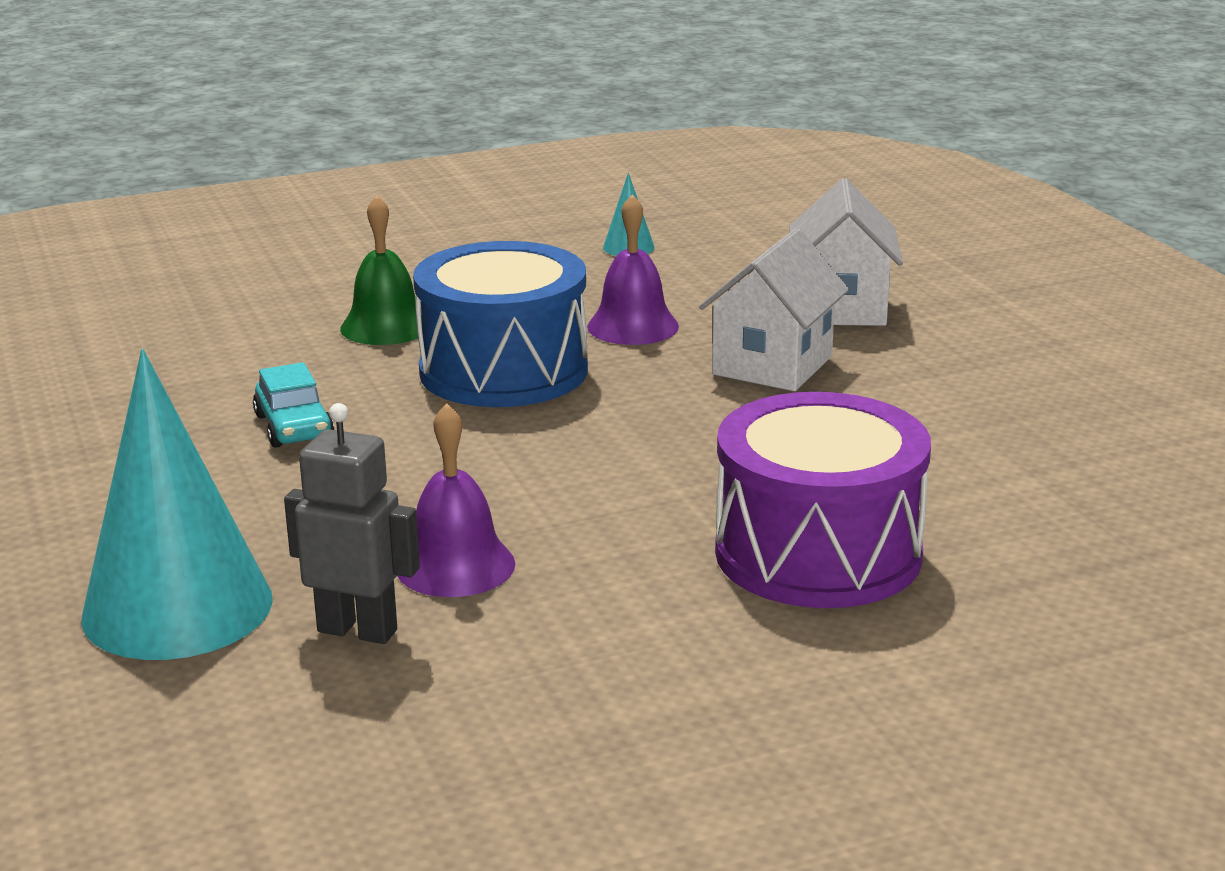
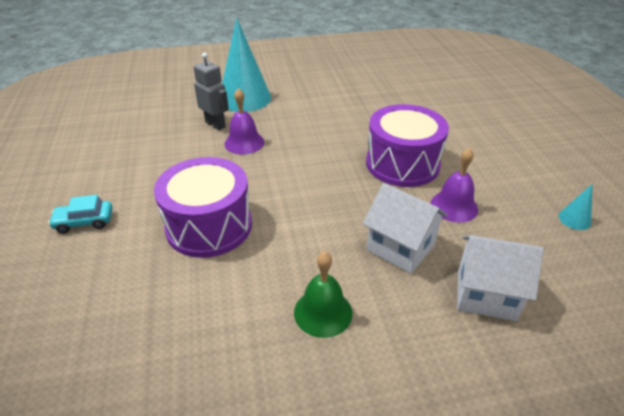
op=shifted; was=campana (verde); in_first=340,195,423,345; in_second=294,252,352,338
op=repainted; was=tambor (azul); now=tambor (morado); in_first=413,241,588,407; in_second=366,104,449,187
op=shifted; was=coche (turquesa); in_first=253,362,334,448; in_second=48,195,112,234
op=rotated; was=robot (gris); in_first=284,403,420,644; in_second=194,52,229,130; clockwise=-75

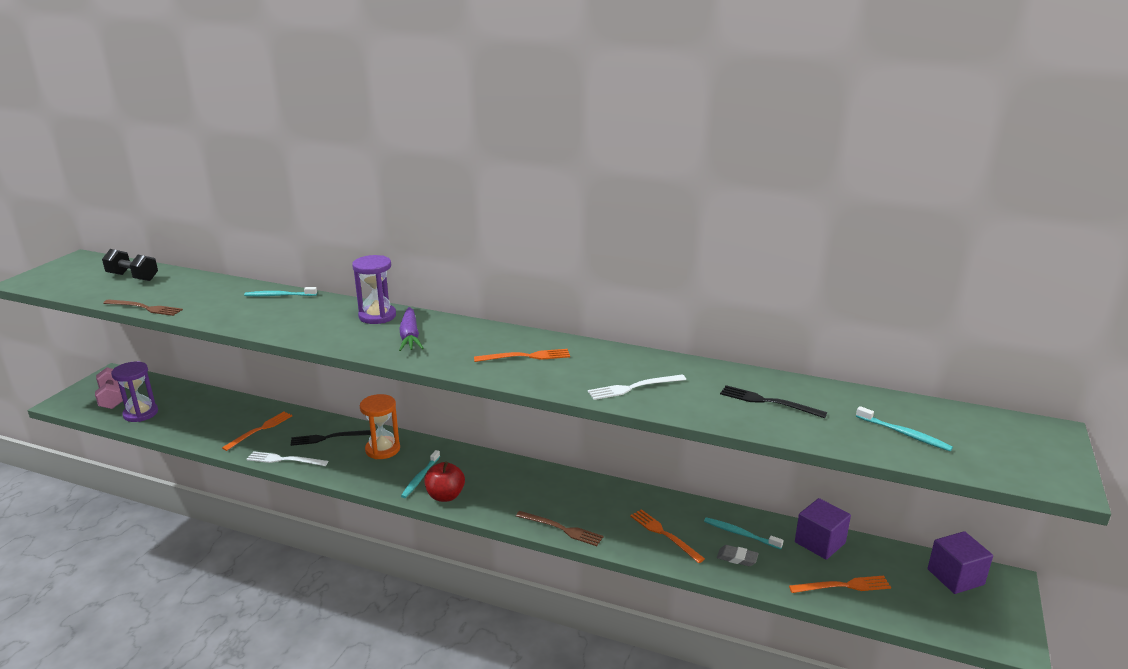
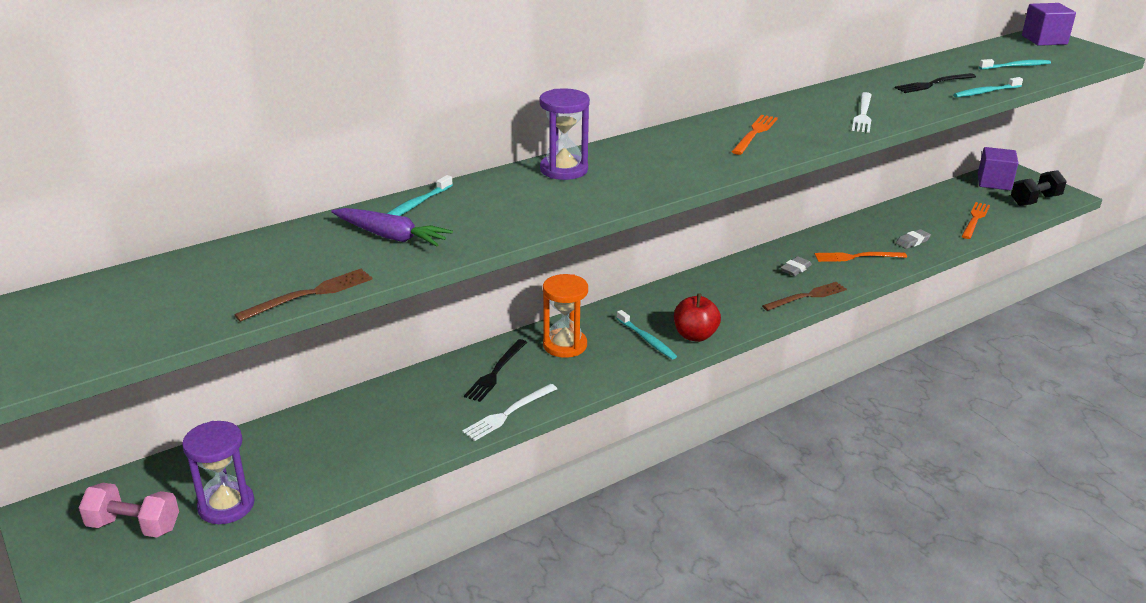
op=shifted; was=mancuerna (negro); in_first=102,249,158,281; in_second=1011,170,1067,206
op=shifted; was=zanahoria (morado); in_first=399,307,423,351; in_second=331,208,453,246
op=gone; was=tenedor (naranja); in_first=222,411,292,451
op=shifted; was=cubo (morado); in_first=795,498,851,560; in_second=1022,3,1076,46
op=shifted; was=cepillo de dientes (turquesa); in_first=704,517,784,549; in_second=953,77,1023,98
op=new; now=goma de borrar (gris); in_second=780,256,812,276

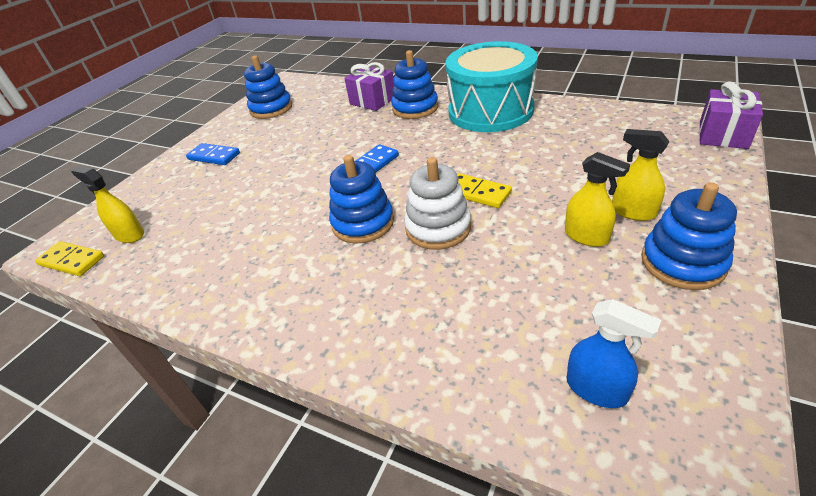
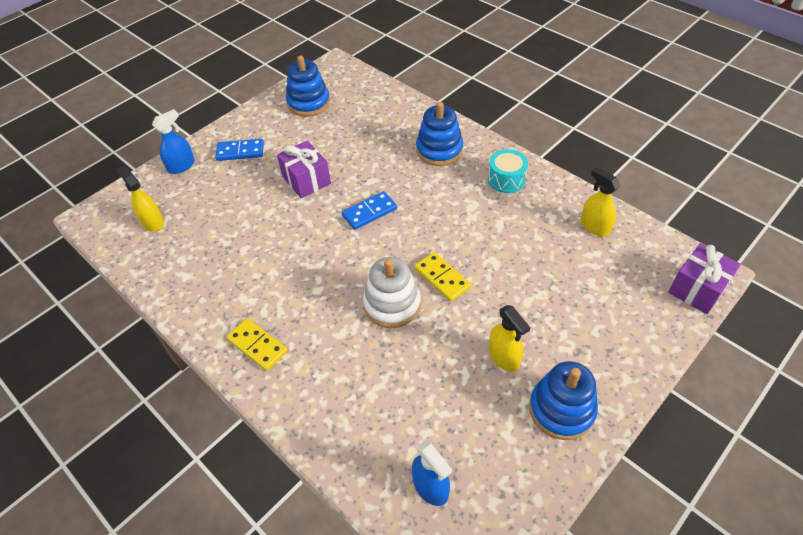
op=scaled; was=tambor (turquesa); in_first=446,41,538,132; in_second=488,149,528,193; ratio=0.44
op=shifted; was=regalo (morado); in_first=344,62,394,111; in_second=277,140,331,198
op=shifted; was=pulverizador (amarillo); in_first=612,129,669,221; in_second=581,167,620,236
op=rotated; was=ficha de dominó (azul); in_first=186,143,240,165; in_second=215,139,264,161; clockwise=-45
op=gone; was=juguete apilable (azul); in_first=329,155,394,243
op=shifted; was=ficha de dominó (amarillo); in_first=35,241,104,276; in_second=226,318,288,371
op=new; now=pulverizador (azul); in_second=152,109,195,174

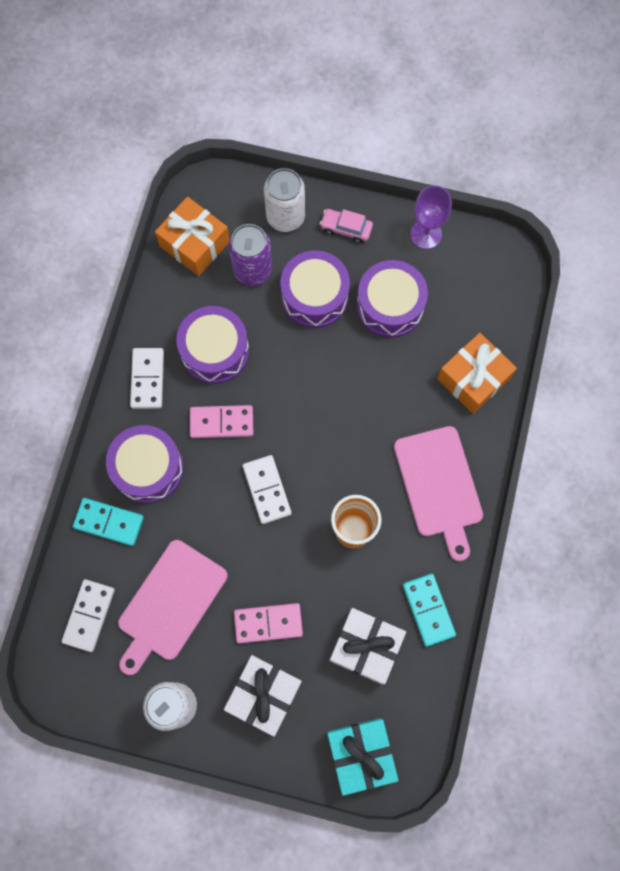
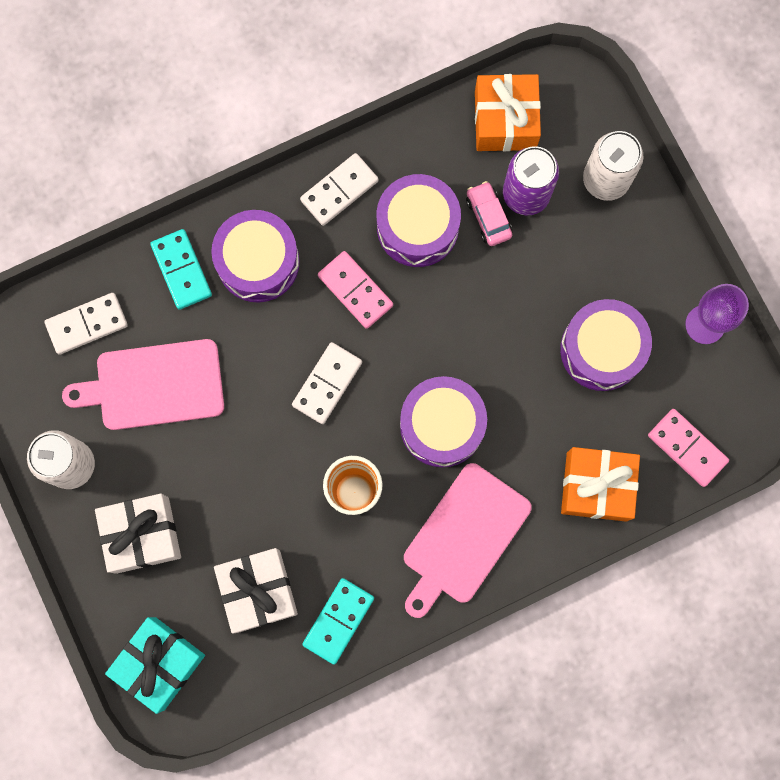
op=shifted; was=coche (rosa); in_first=320,209,373,244; in_second=466,181,512,246
op=shifted; was=tambor (morado); in_first=281,251,350,328; in_second=400,376,487,467
op=shifted; was=ficha de dominó (rosa); in_first=234,603,303,643; in_second=648,409,729,487

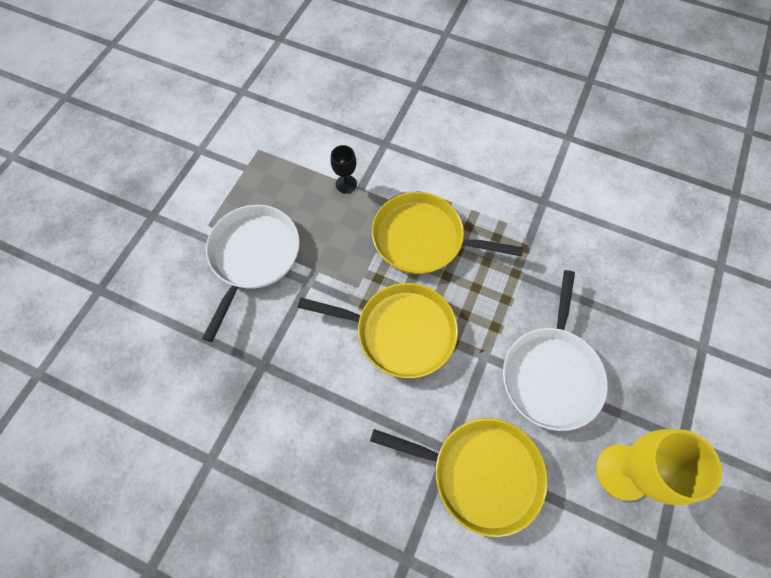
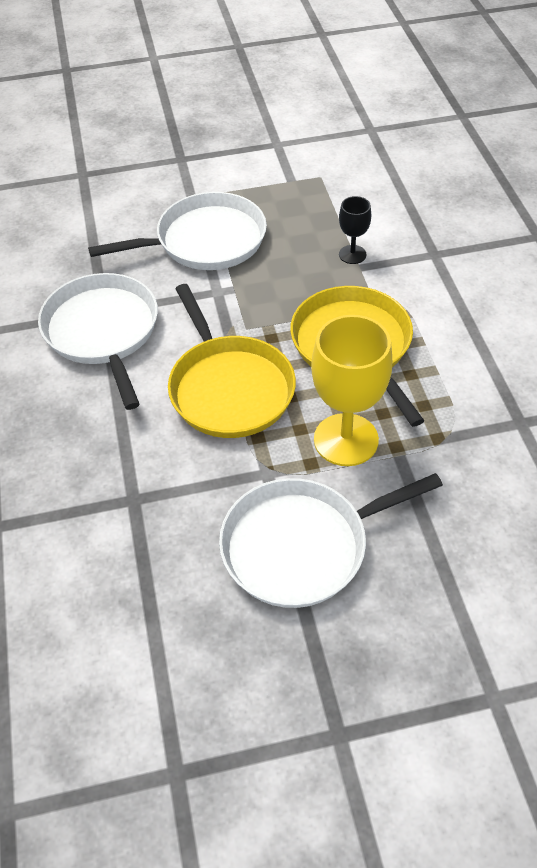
op=gone; was=sartén (amarillo); in_first=370,418,548,537
op=shifted; was=copa (amarillo); in_first=596,429,722,505; in_second=311,315,392,466
op=new; now=sartén (blanco); in_second=38,273,158,410

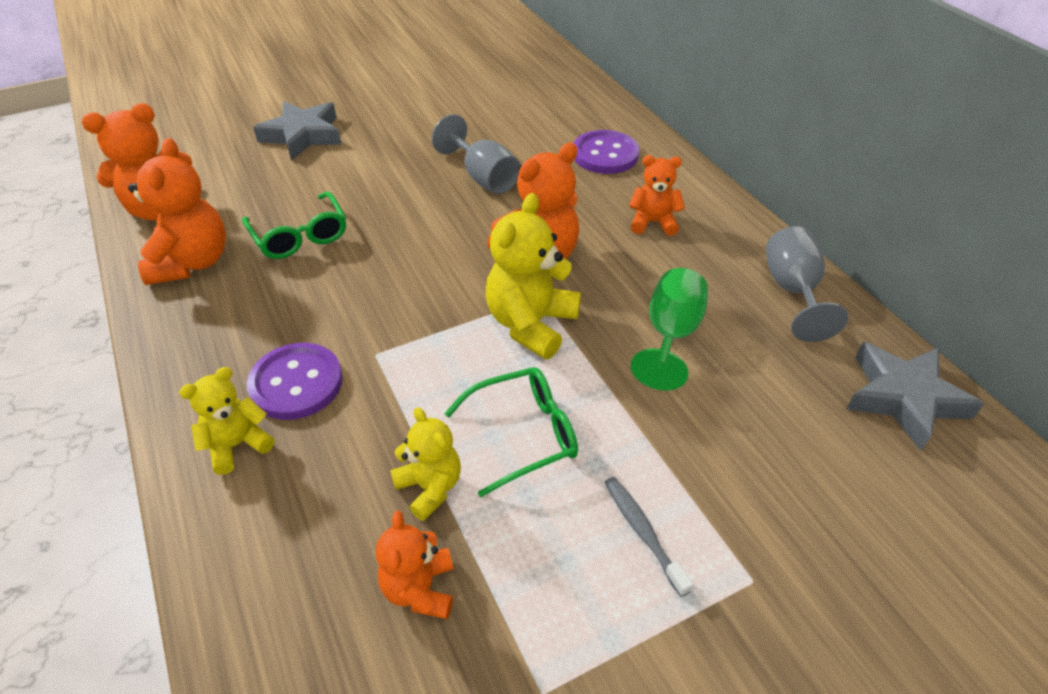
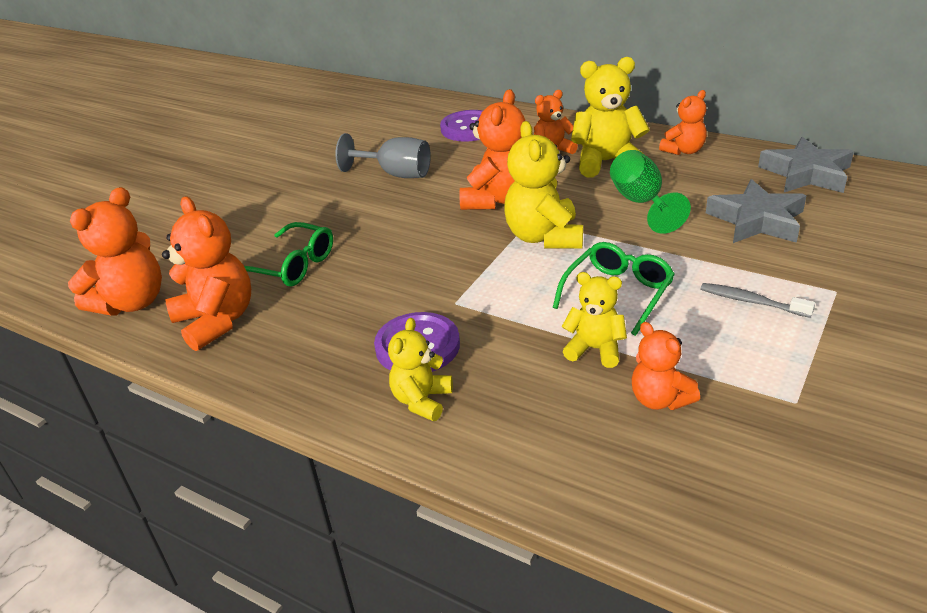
op=shifted; was=estrella (gris); in_first=253,101,342,161; in_second=706,179,806,243
op=swapped; was=copa (gris); now=osito (naranja); in_first=766,226,848,342; in_second=659,90,707,155
op=new; now=osito (amarillo); in_second=571,57,650,178

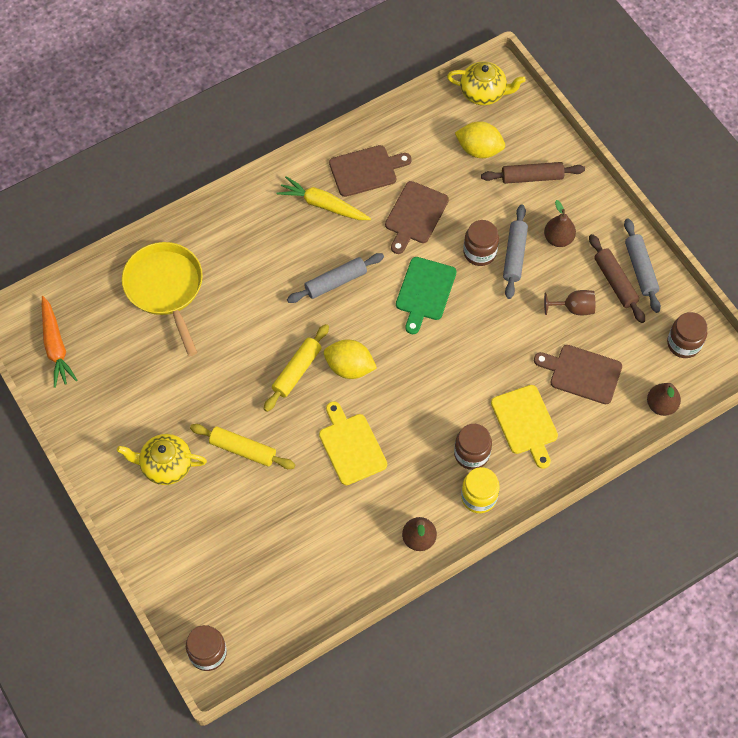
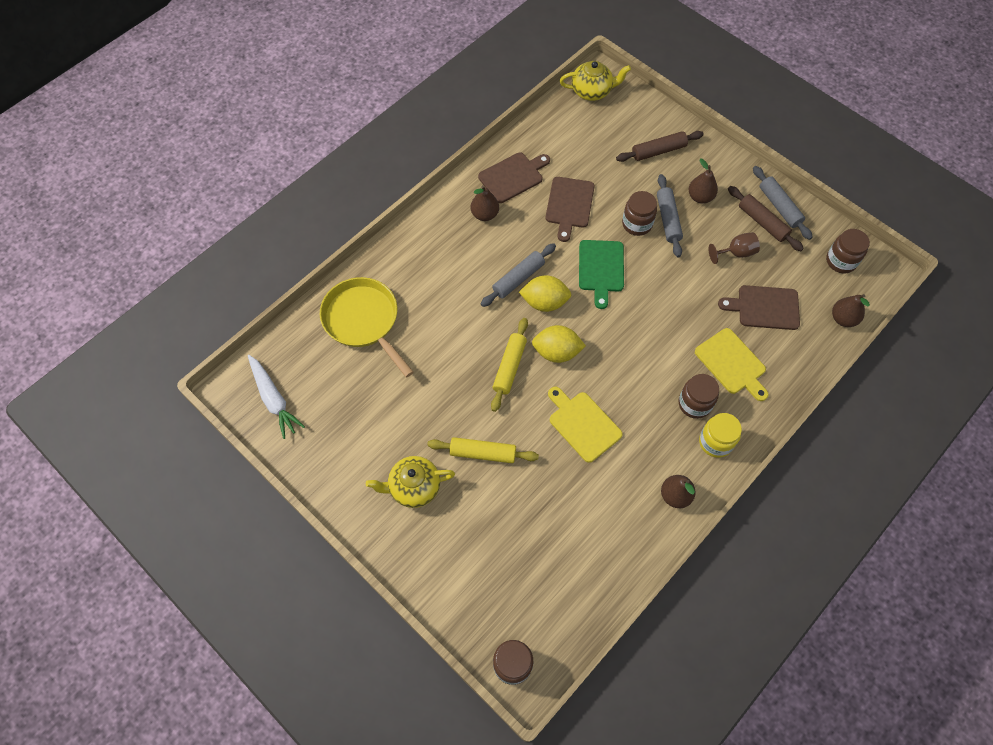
op=shifted; was=limón (amarillo); in_first=455,121,505,158; in_second=519,275,571,312
op=swapped; was=zanahoria (amarillo); now=pera (marrón); in_first=277,176,371,220; in_second=471,185,499,221
op=repainted; was=zanahoria (naranja); now=zanahoria (blanco); in_first=42,296,78,388; in_second=248,355,305,439

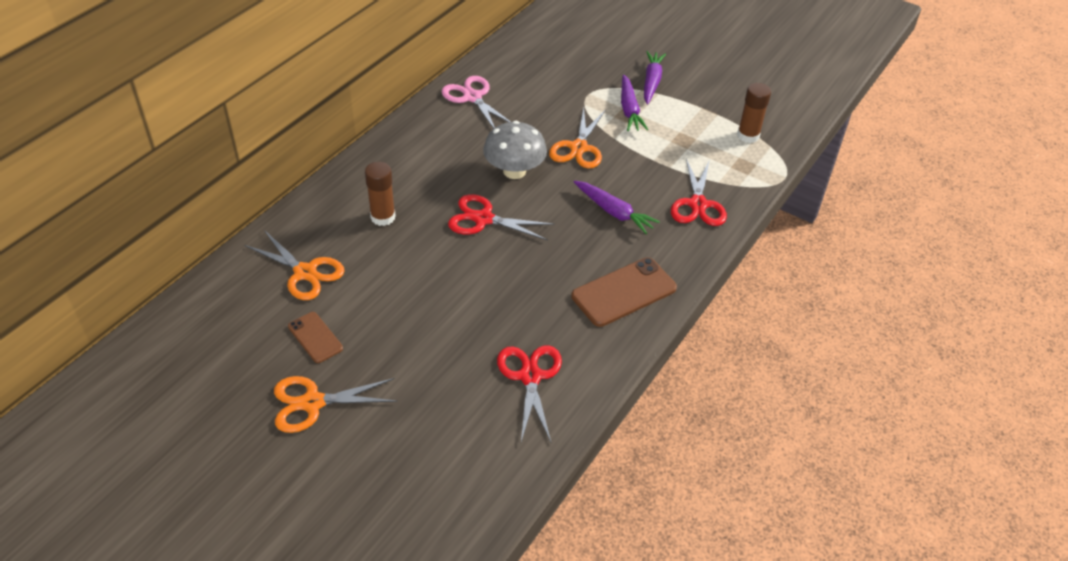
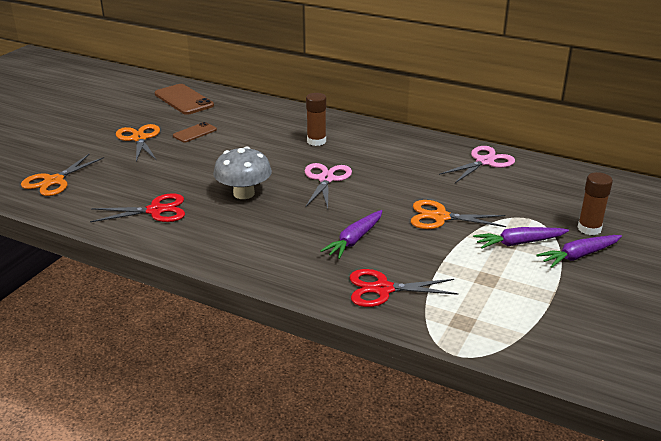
op=rotated; was=zanahoria (morado); in_first=644,51,666,104; in_second=536,235,622,268; clockwise=150
op=shifted; was=barra de pegamento (marrón); in_first=737,83,771,143; in_second=577,172,613,235
op=shifted; was=seta (gris); in_first=483,121,547,179; in_second=213,146,272,199
op=repainted; was=tijeras (rojo); now=tijeras (rosa); in_first=448,194,554,240; in_second=305,163,352,209
op=shifted; was=tijeras (naranja); in_first=245,230,345,300; in_second=21,153,104,196
op=shifted; was=móvil (marrón); in_first=571,258,677,327; in_second=154,84,214,115

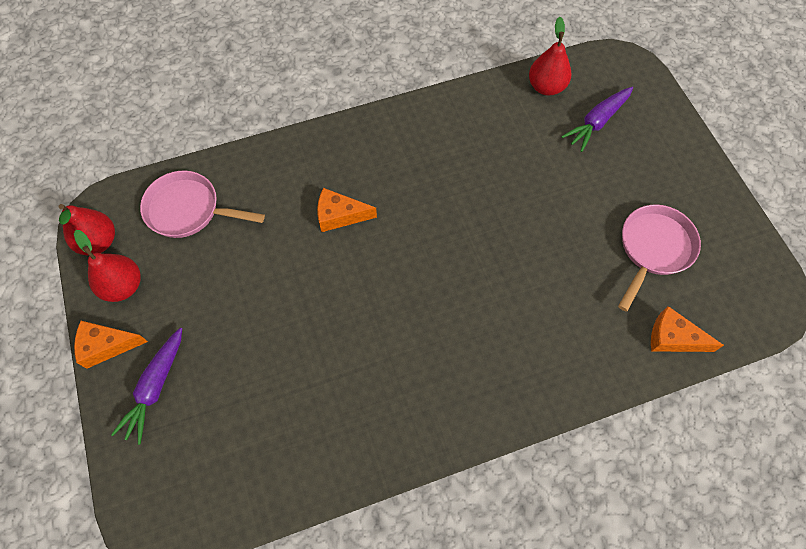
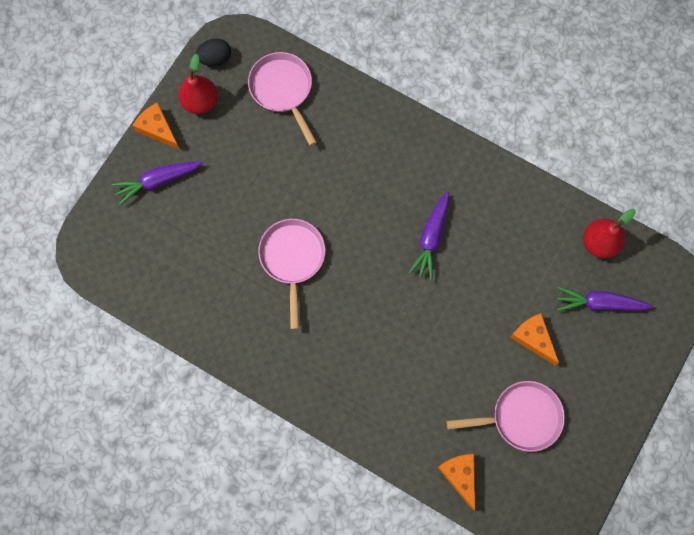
op=shifted; was=queso (naranja); in_first=317,188,377,232; in_second=510,313,559,366
op=swapped; was=pera (rojo); now=huevo (negro); in_first=58,204,115,256; in_second=195,38,231,66
op=new; now=zanahoria (morado); in_second=409,191,449,280
op=new; now=sartén (rosa); in_second=258,219,326,330

